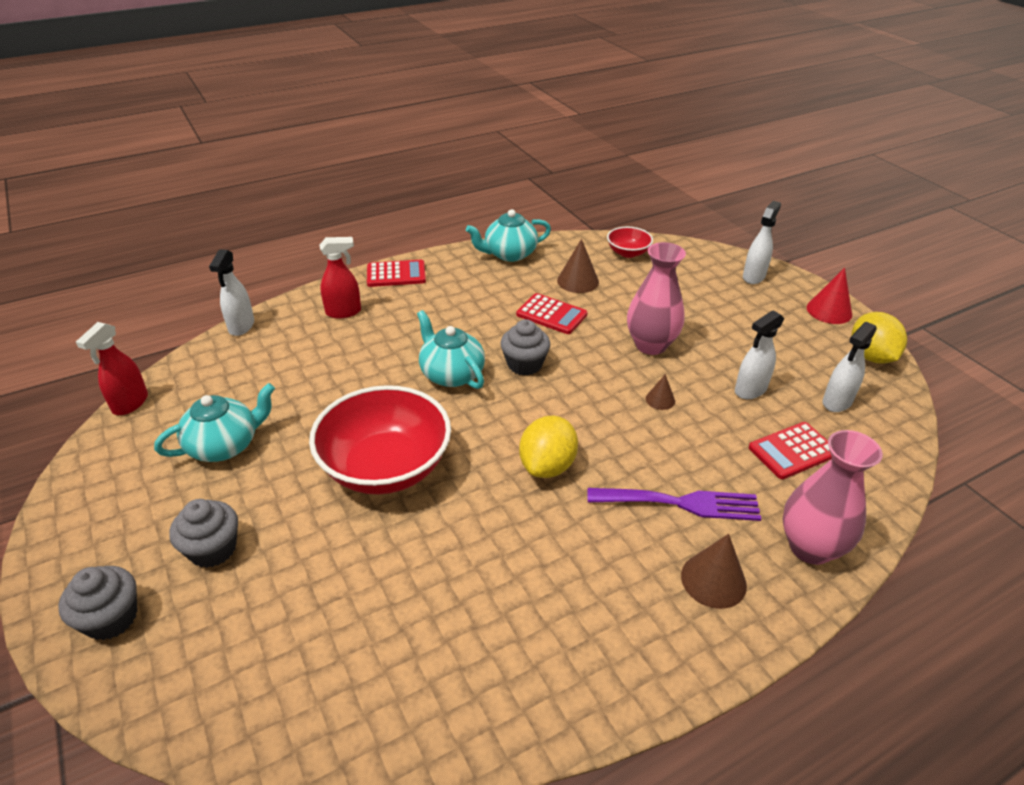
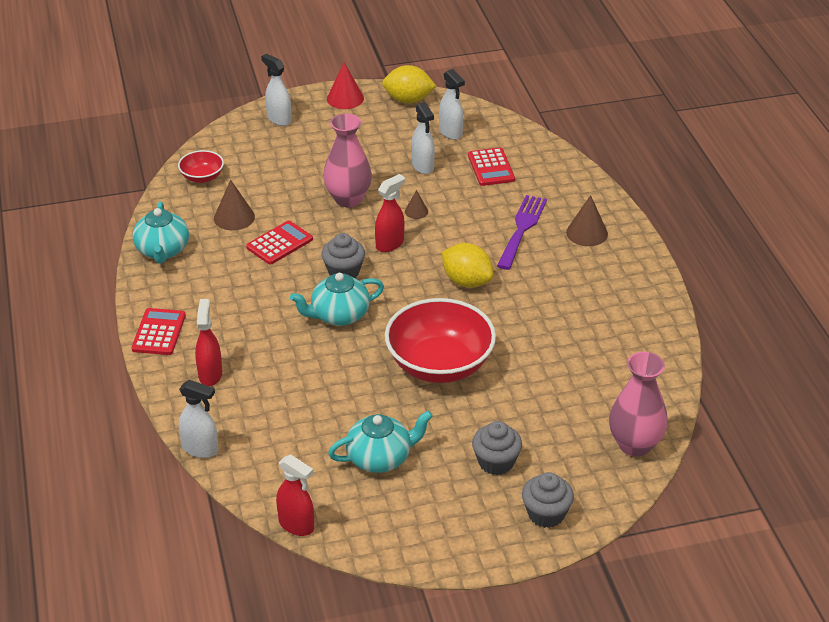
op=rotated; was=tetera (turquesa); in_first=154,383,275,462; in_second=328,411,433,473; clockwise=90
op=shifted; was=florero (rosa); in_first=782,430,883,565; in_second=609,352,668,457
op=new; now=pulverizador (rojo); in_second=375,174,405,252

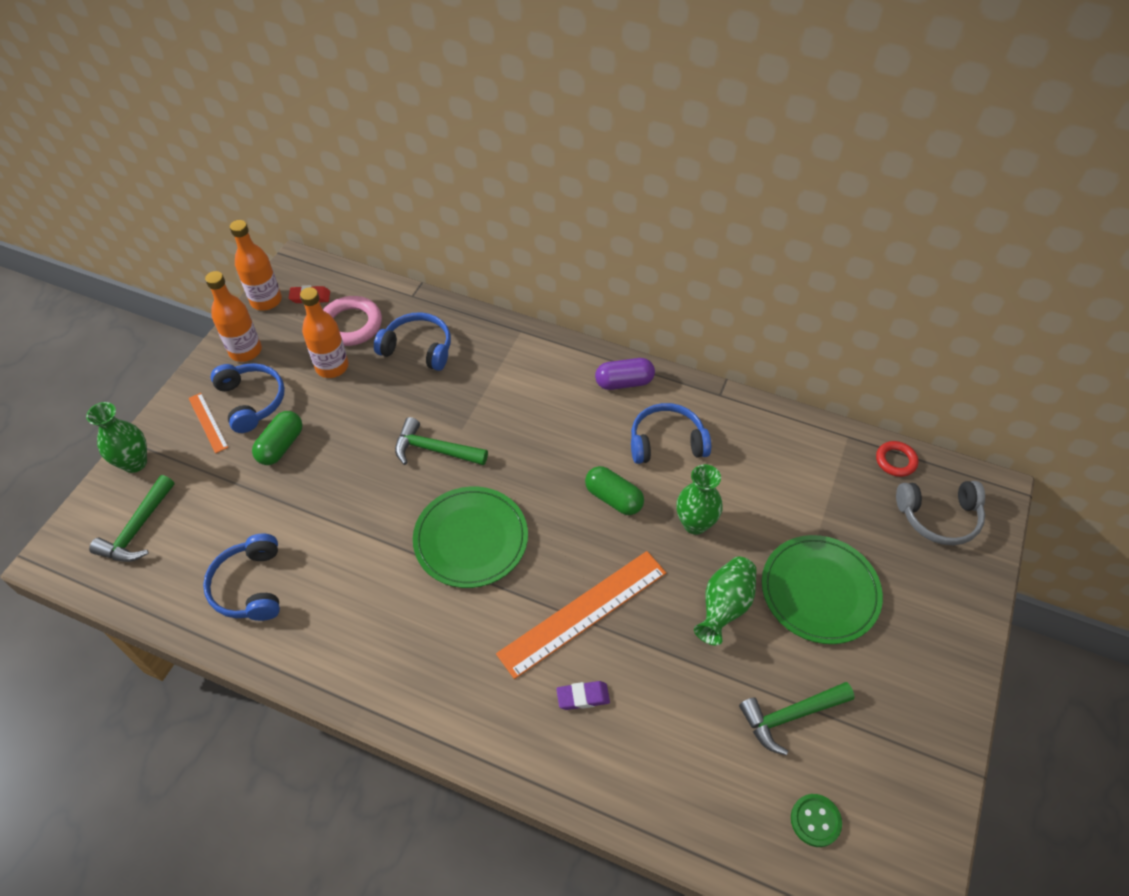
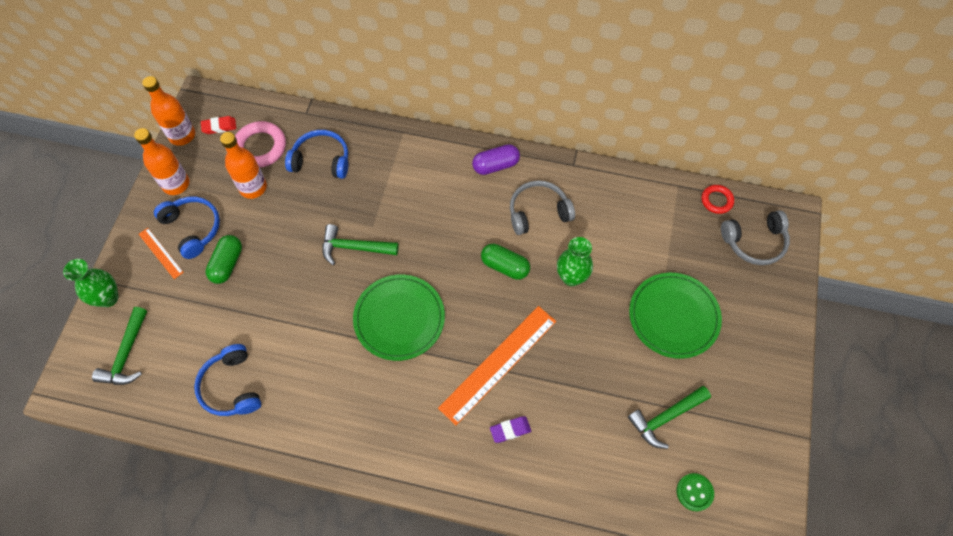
op=repainted; was=auriculares (azul); now=auriculares (gris); in_first=631,403,711,464; in_second=510,180,575,235
op=gone; was=florero (verde); in_first=694,557,756,645

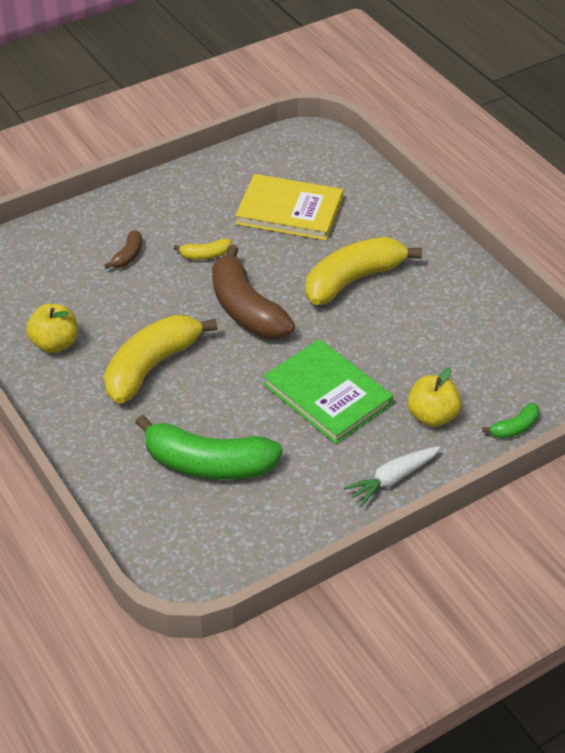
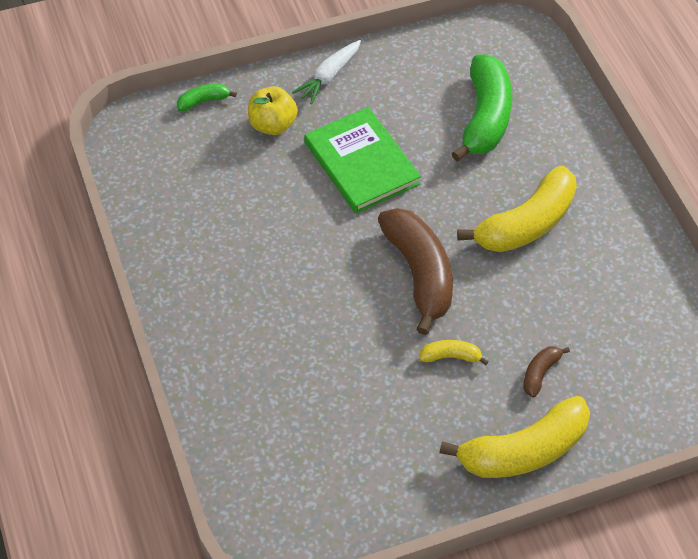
op=gone; was=libro (amarillo); in_first=235,174,343,241
op=shifted; was=plátano (amarillo); in_first=306,237,422,305; in_second=439,396,590,478
op=gone; was=manzana (amarillo); in_first=26,304,78,353
op=rotated; was=plátano (verde); in_first=135,415,283,480; in_second=451,55,512,162; clockwise=75
op=rotated; was=zanahoria (blanco); in_first=344,446,441,507; in_second=292,40,361,104; clockwise=150

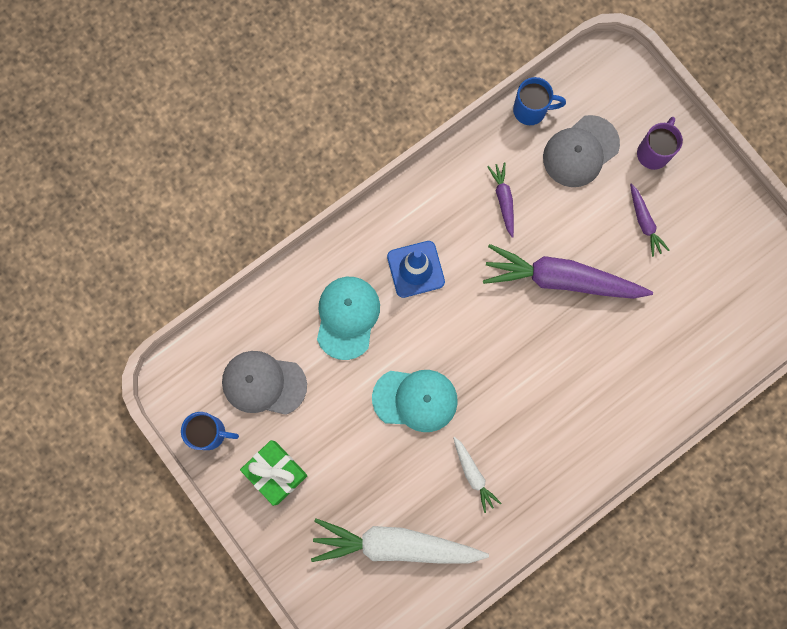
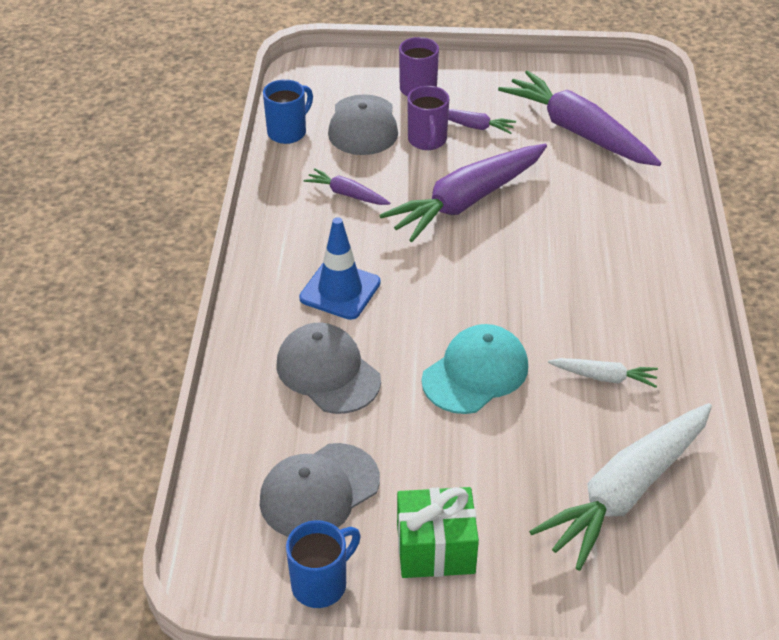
op=repainted; was=gorra (turquesa); now=gorra (gris); in_first=317,277,380,360; in_second=277,323,381,414
op=new; now=zanahoria (morado); in_second=498,70,661,166
op=new; now=taza (morado); in_second=407,86,449,150

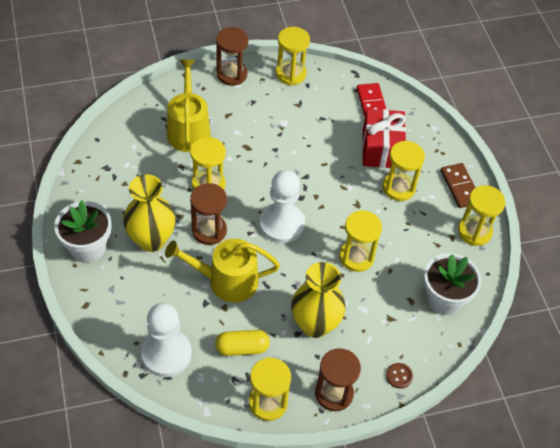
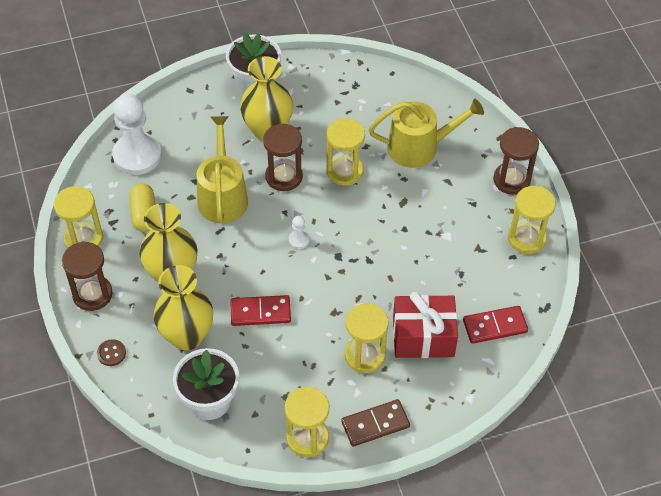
op=scaled; was=peón (blanco); in_first=259,170,305,243; in_second=288,216,310,249; ratio=0.42
op=swapped; was=reloj de arena (amarillo); now=ficha de dominó (rojo); in_first=339,210,382,272; in_second=230,295,291,326
op=new; now=florero (amarillo); in_second=154,265,213,350

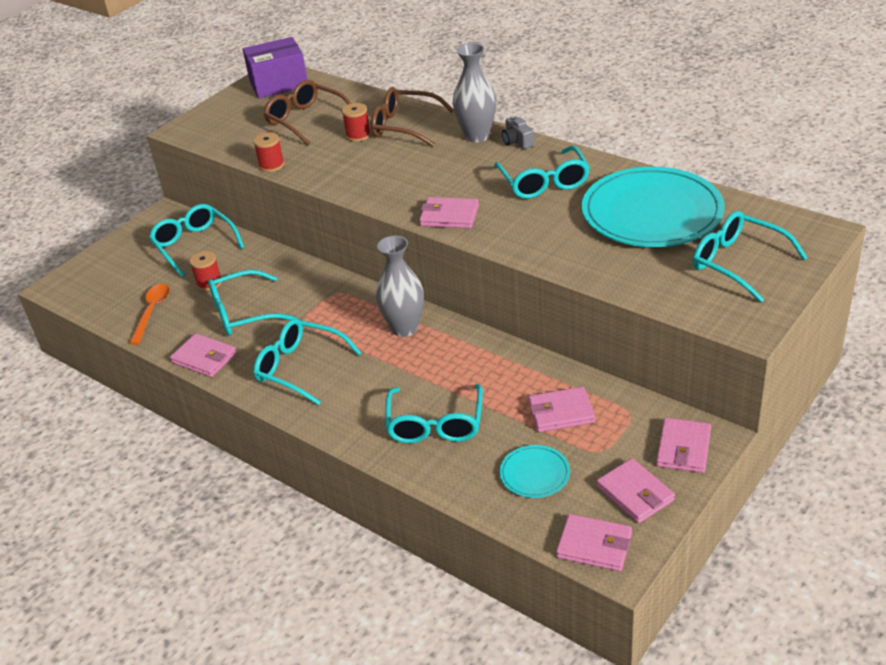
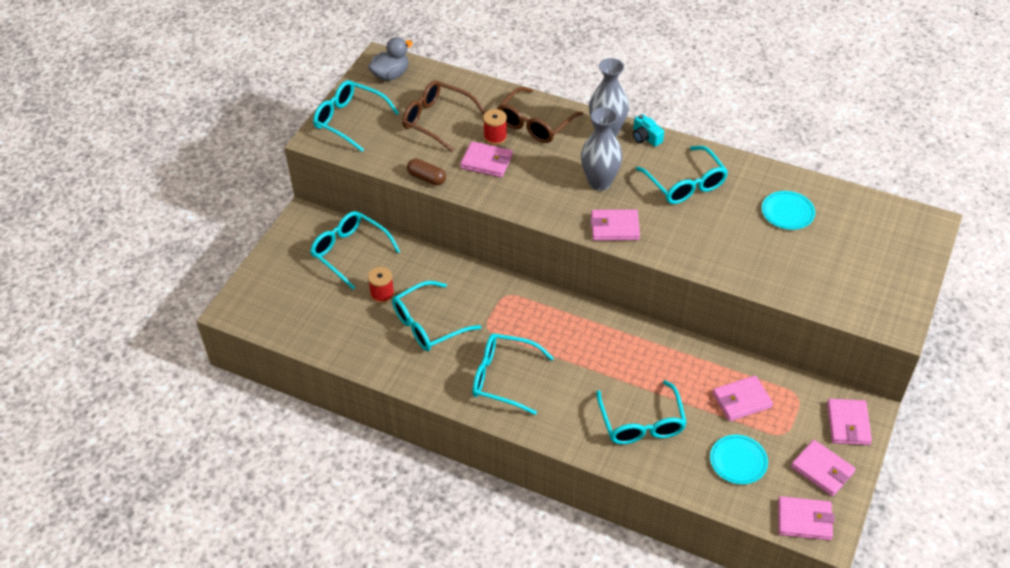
op=swapped; was=caja (morado); now=pato (gris); in_first=243,37,308,98; in_second=368,37,413,81
op=rotated; was=gafas (marrón); in_first=371,87,454,147; in_second=497,87,583,143; clockwise=-60
op=repainted; was=cámara (gris); now=cámara (turquesa); in_first=502,116,534,149; in_second=633,114,664,147
op=swapped; was=carrete (rojo); now=cápsula (marrón); in_first=253,132,285,172; in_second=407,159,446,186
op=scaled; was=plato (turquesa); in_first=582,167,725,247; in_second=762,191,815,230; ratio=0.44
op=shifted; was=gafas (turquesa); in_first=693,211,808,303; in_second=313,80,399,152
op=shifted; was=florero (gris); in_first=376,235,424,337; in_second=581,107,623,191
op=gone; was=cuchara (naranja); in_first=129,284,170,345
op=shifted; was=cartera (rosa); in_first=170,333,237,377; in_second=460,141,513,178

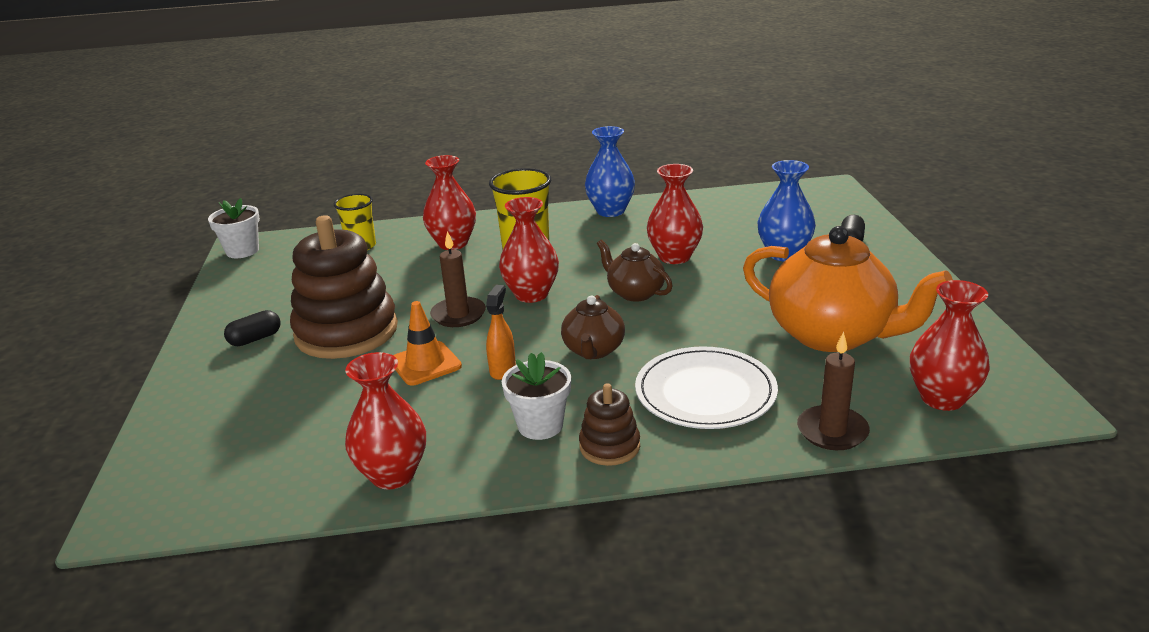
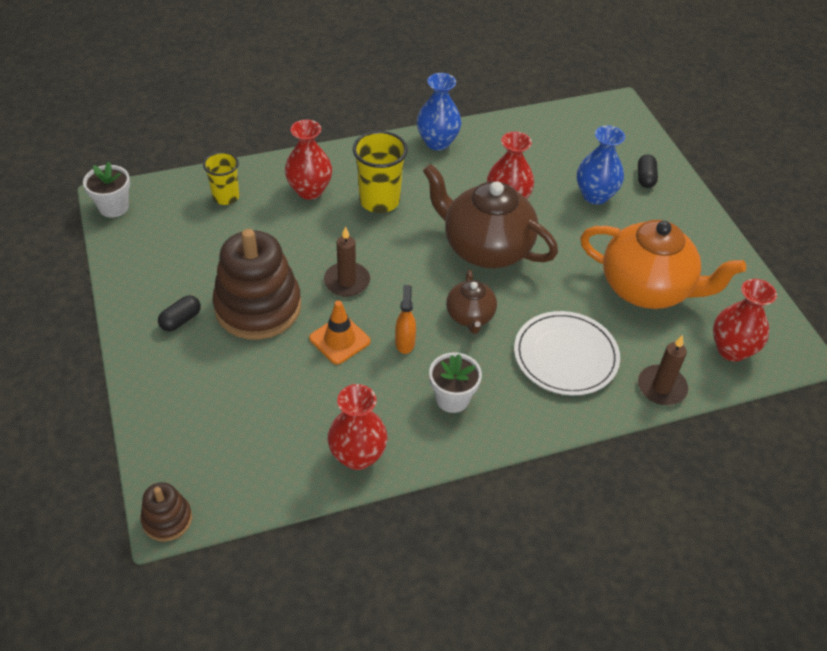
op=gone; was=florero (rojo); in_first=499,197,559,303
op=scaled; was=tetera (marrón); in_first=597,239,673,302; in_second=423,164,558,268; ratio=1.93
op=shifted; was=juguete apilable (marrón); in_first=579,383,640,466; in_second=140,482,192,542

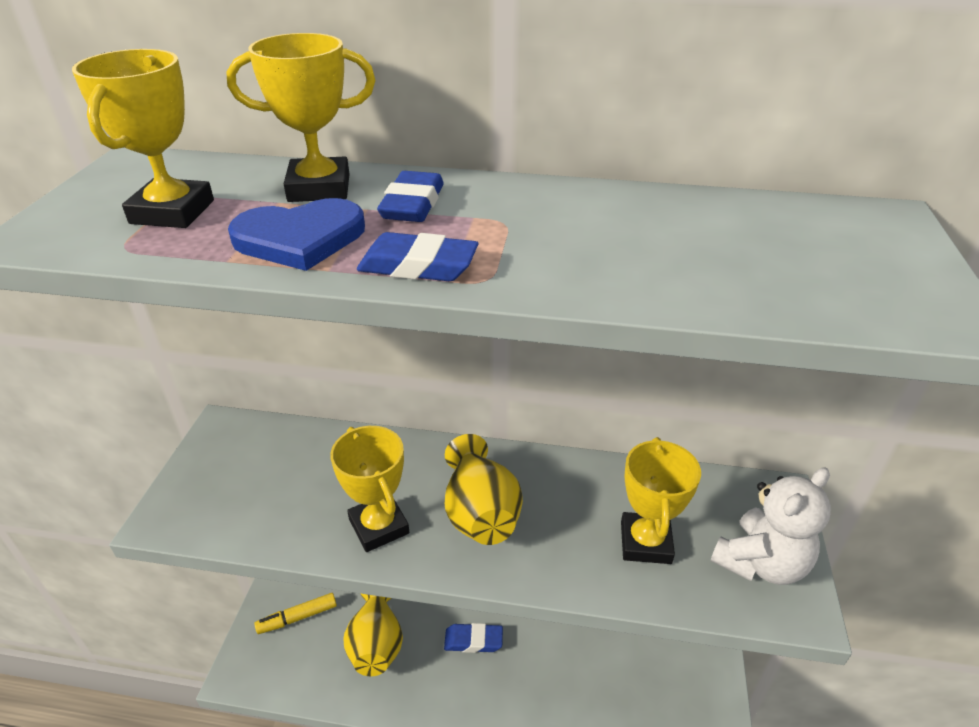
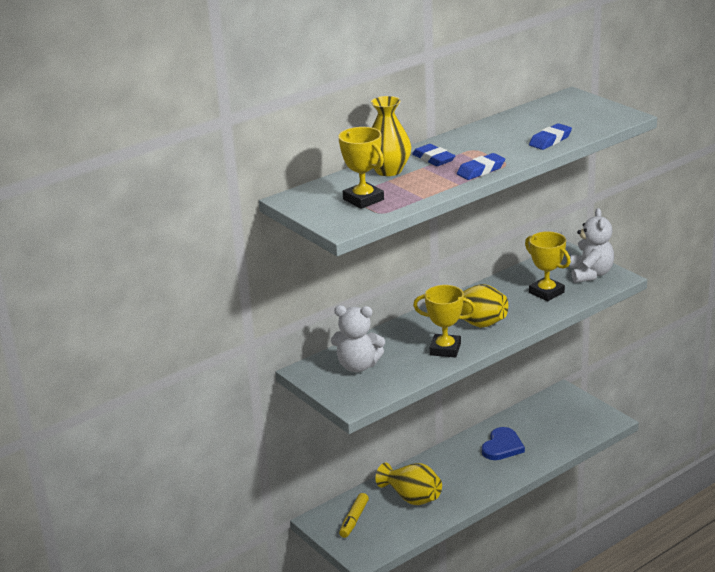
op=swapped; was=trofeo (amarillo); now=florero (amarillo); in_first=226,33,375,202; in_second=371,96,411,176
op=shifted; was=corazón (azul); in_first=228,198,365,271; in_second=482,427,525,460
op=shifted; was=goma de borrar (azul); in_first=444,623,503,653; in_second=529,123,572,150
op=new; now=osito (blanco); in_second=331,305,385,372

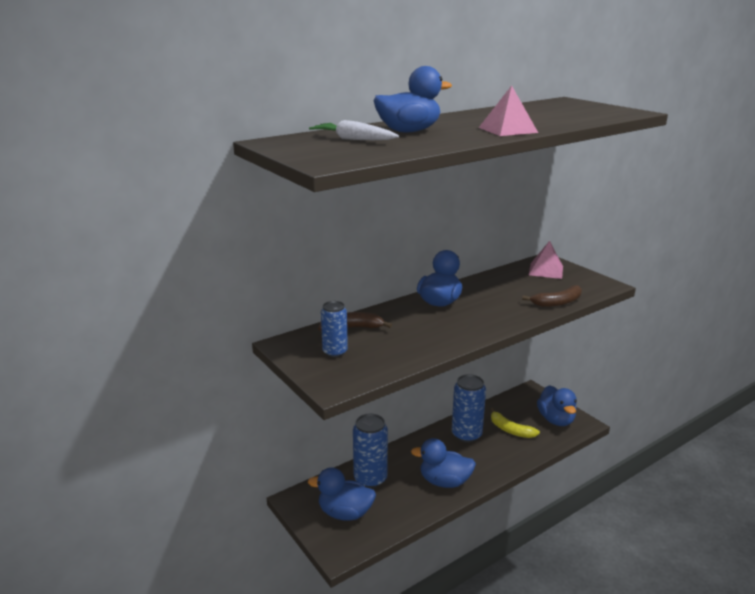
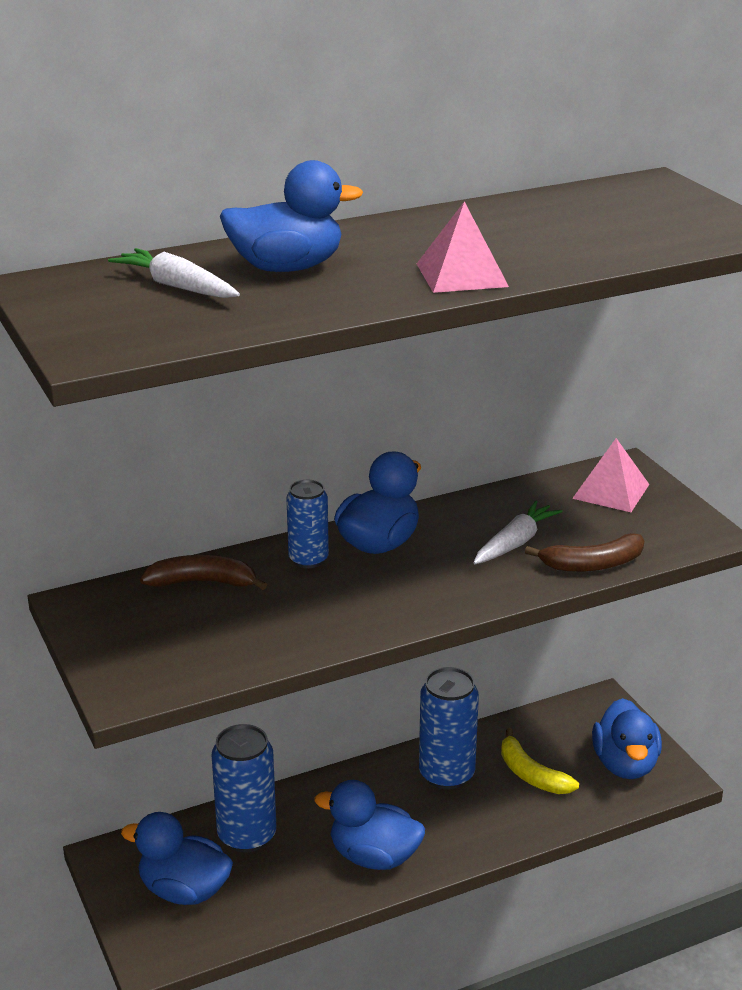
op=shifted; was=lata (azul); in_first=321,301,348,357; in_second=286,480,329,568
op=new; now=zanahoria (blanco); in_second=473,501,563,564

